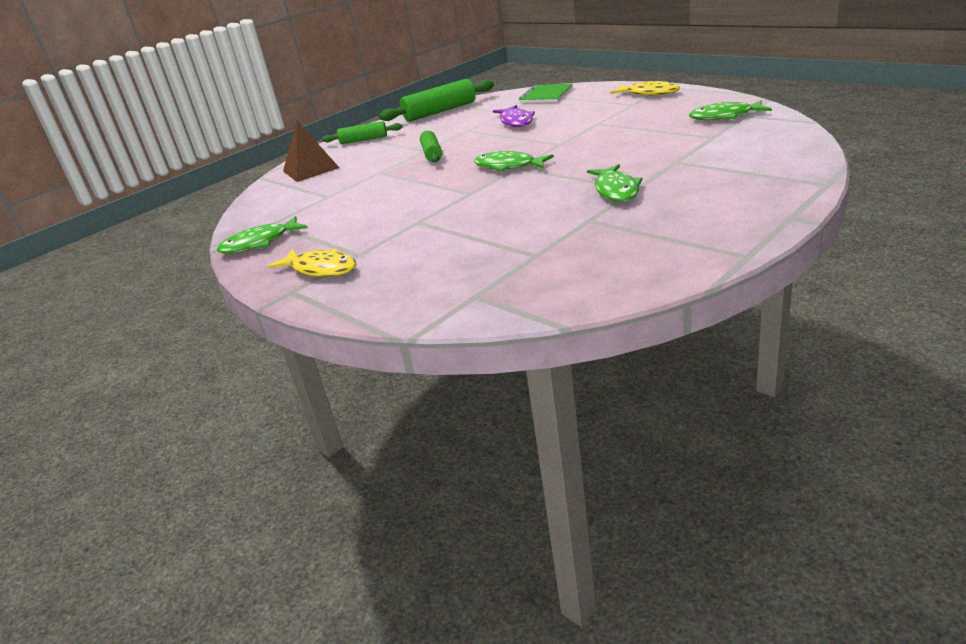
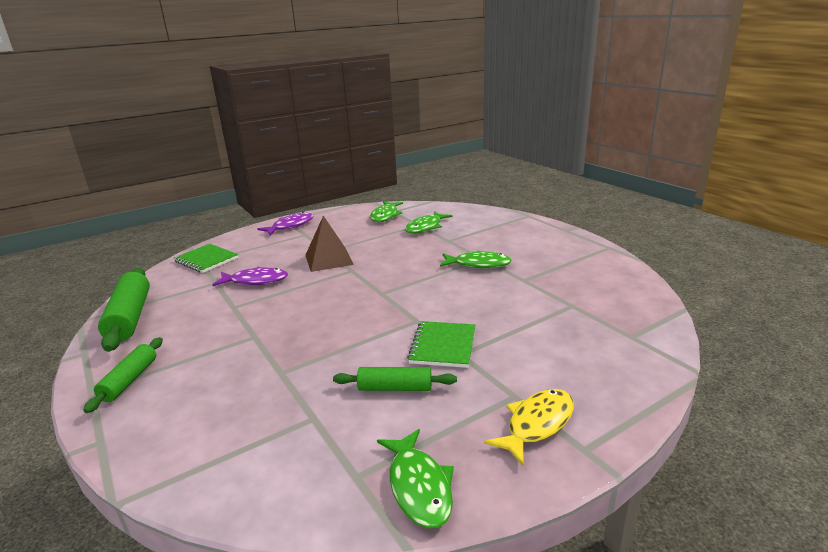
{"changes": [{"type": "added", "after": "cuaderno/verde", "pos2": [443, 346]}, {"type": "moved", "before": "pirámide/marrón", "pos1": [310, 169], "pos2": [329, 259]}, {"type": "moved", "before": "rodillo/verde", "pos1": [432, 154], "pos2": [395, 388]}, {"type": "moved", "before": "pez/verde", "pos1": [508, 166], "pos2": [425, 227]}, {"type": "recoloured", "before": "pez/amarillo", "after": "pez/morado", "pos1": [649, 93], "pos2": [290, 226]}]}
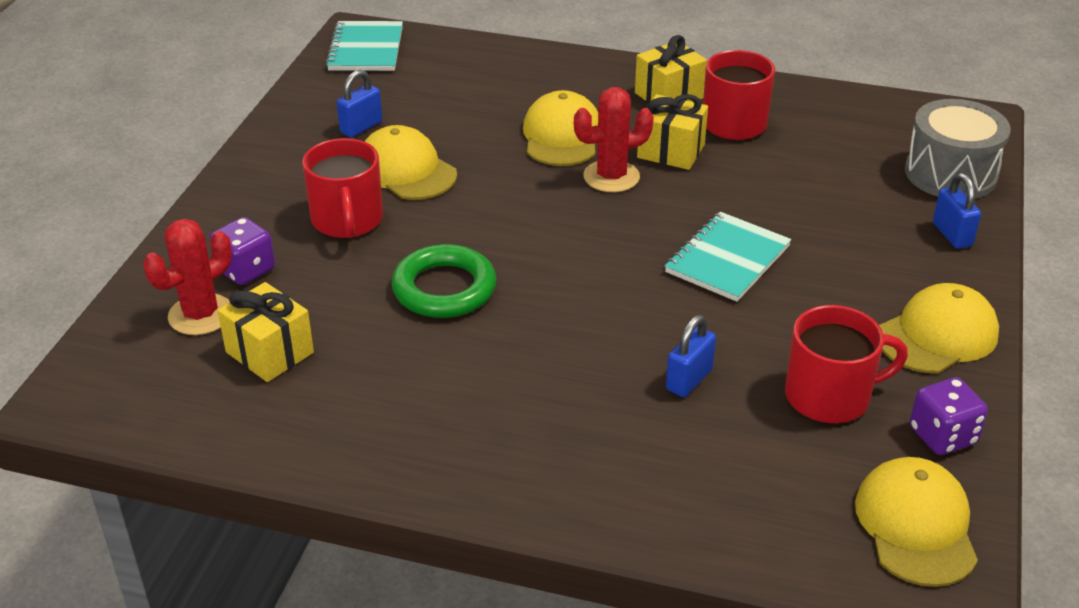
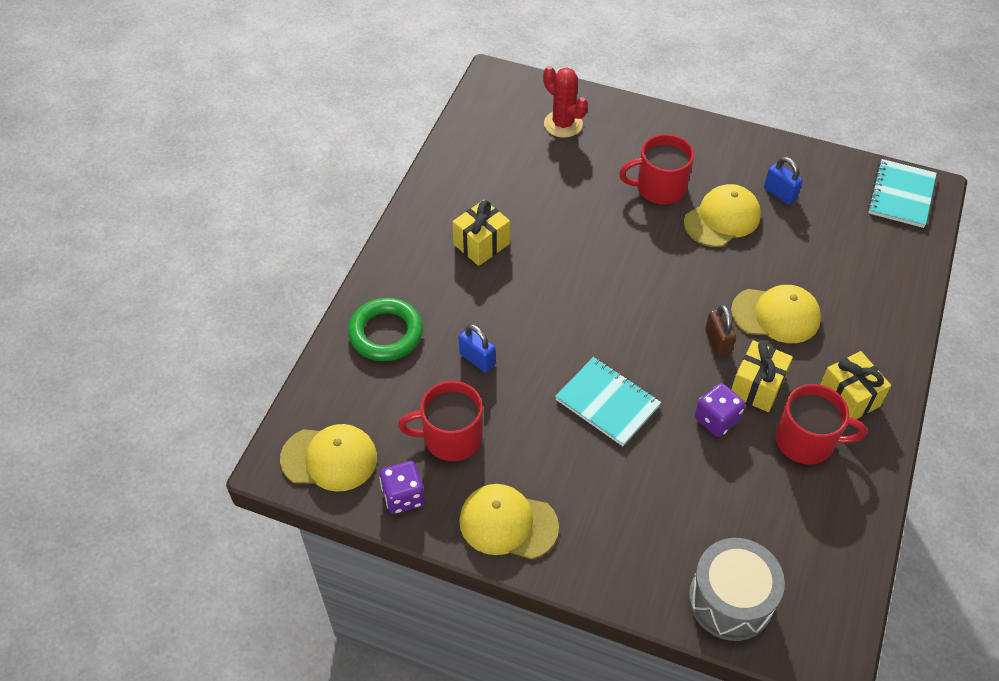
{"changes": [{"type": "removed", "before": "candado/azul", "pos1": [952, 234]}, {"type": "moved", "before": "dado/morado", "pos1": [245, 270], "pos2": [716, 419]}, {"type": "moved", "before": "regalo/amarillo", "pos1": [270, 352], "pos2": [481, 244]}, {"type": "moved", "before": "anillo/verde", "pos1": [444, 288], "pos2": [386, 333]}, {"type": "replaced", "before": "cactus/rojo", "after": "candado/marrón", "pos1": [611, 177], "pos2": [717, 342]}, {"type": "turned", "before": "cuaderno/turquesa", "pos1": [366, 49], "pos2": [901, 195], "turn": -75}, {"type": "turned", "before": "taza/rojo", "pos1": [830, 396], "pos2": [451, 437], "turn": 90}, {"type": "turned", "before": "gorra/amarillo", "pos1": [937, 335], "pos2": [508, 523], "turn": 135}]}
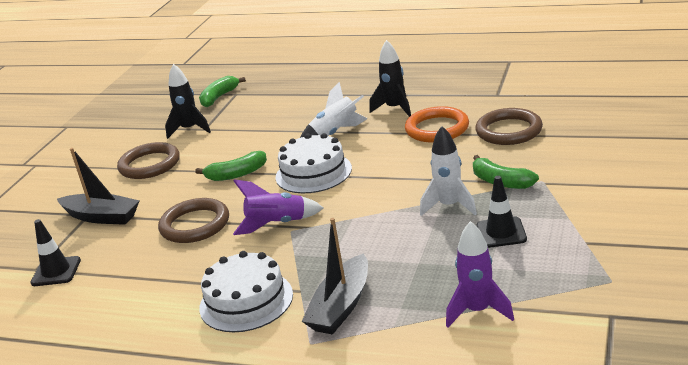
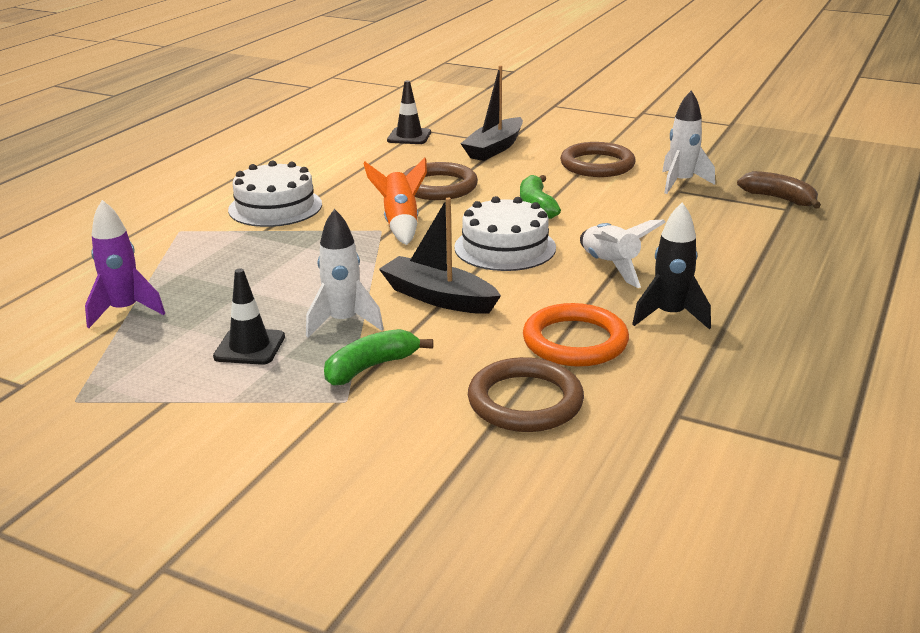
{"changes": [{"type": "moved", "before": "barco/negro", "pos1": [341, 306], "pos2": [438, 297]}, {"type": "recoloured", "before": "cohete/negro", "after": "cohete/blanco", "pos1": [190, 129], "pos2": [681, 183]}, {"type": "recoloured", "before": "plátano/verde", "after": "plátano/marrón", "pos1": [219, 97], "pos2": [779, 199]}, {"type": "recoloured", "before": "cohete/morado", "after": "cohete/naranja", "pos1": [277, 224], "pos2": [400, 223]}]}
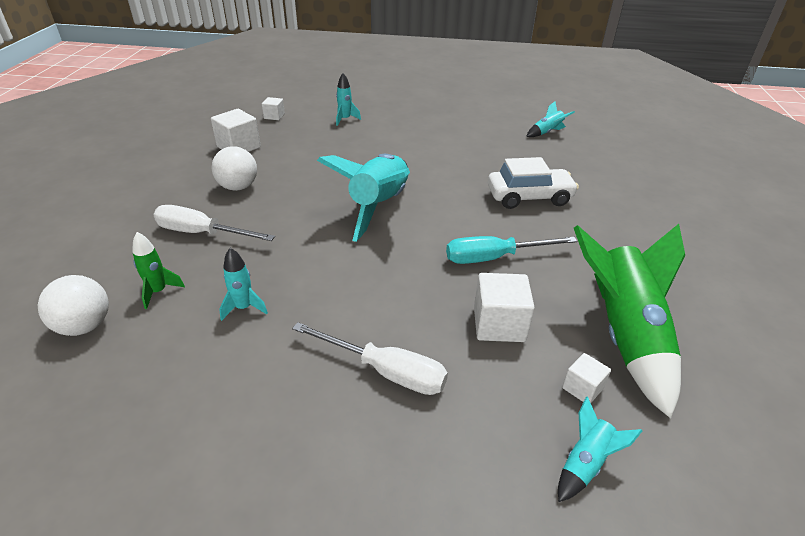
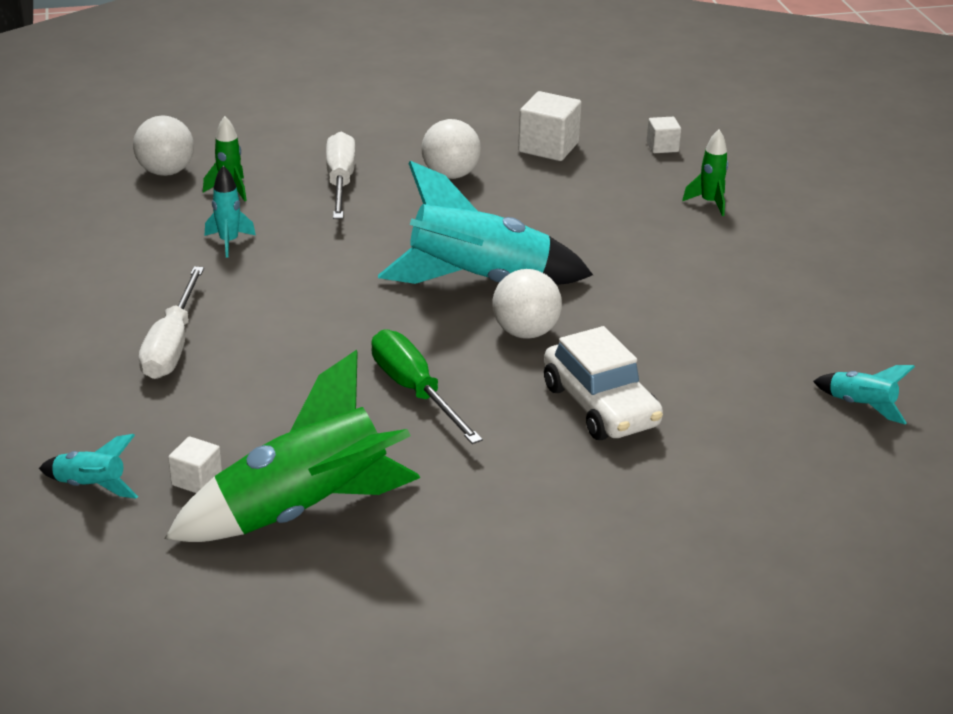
{"changes": [{"type": "removed", "before": "cubo/blanco", "pos1": [499, 324]}, {"type": "added", "after": "pelota/blanco", "pos2": [525, 332]}, {"type": "recoloured", "before": "cohete/turquesa", "after": "cohete/verde", "pos1": [345, 119], "pos2": [709, 203]}, {"type": "recoloured", "before": "destornillador/turquesa", "after": "destornillador/verde", "pos1": [494, 258], "pos2": [414, 391]}]}
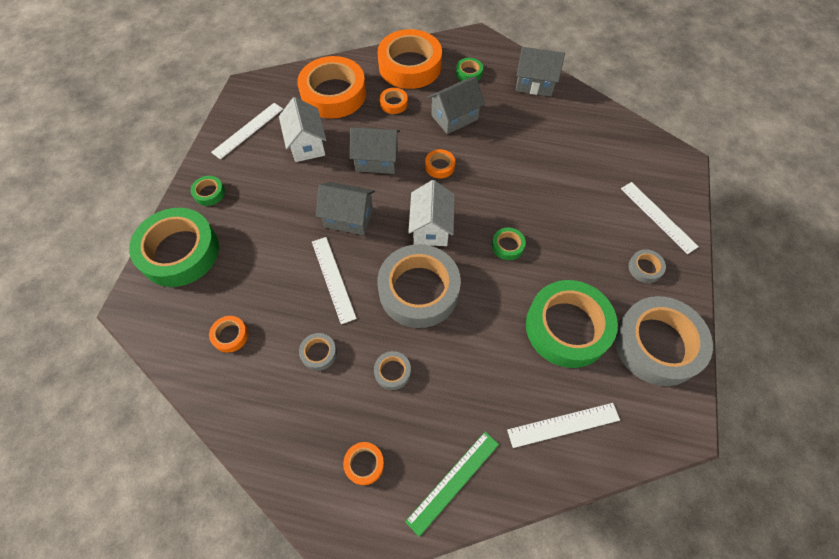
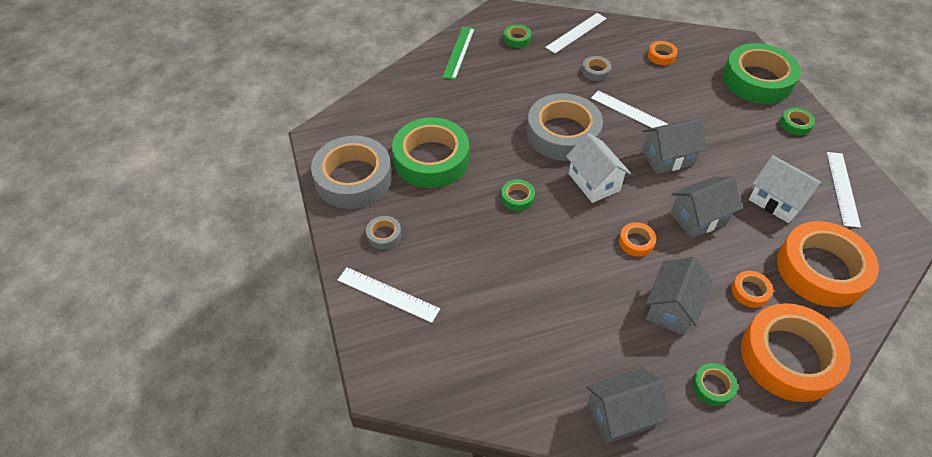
{"changes": [{"type": "removed", "before": "cinta adhesiva/gris", "pos1": [392, 372]}, {"type": "moved", "before": "regla/blanco", "pos1": [563, 425], "pos2": [576, 33]}, {"type": "recoloured", "before": "cinta adhesiva/naranja", "after": "cinta adhesiva/verde", "pos1": [364, 464], "pos2": [517, 39]}]}
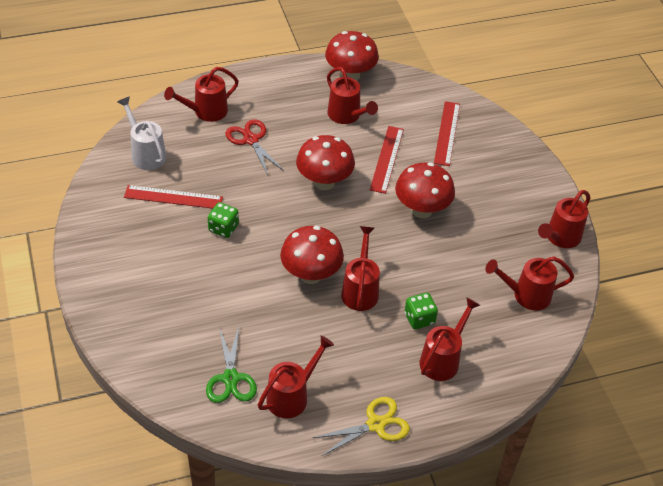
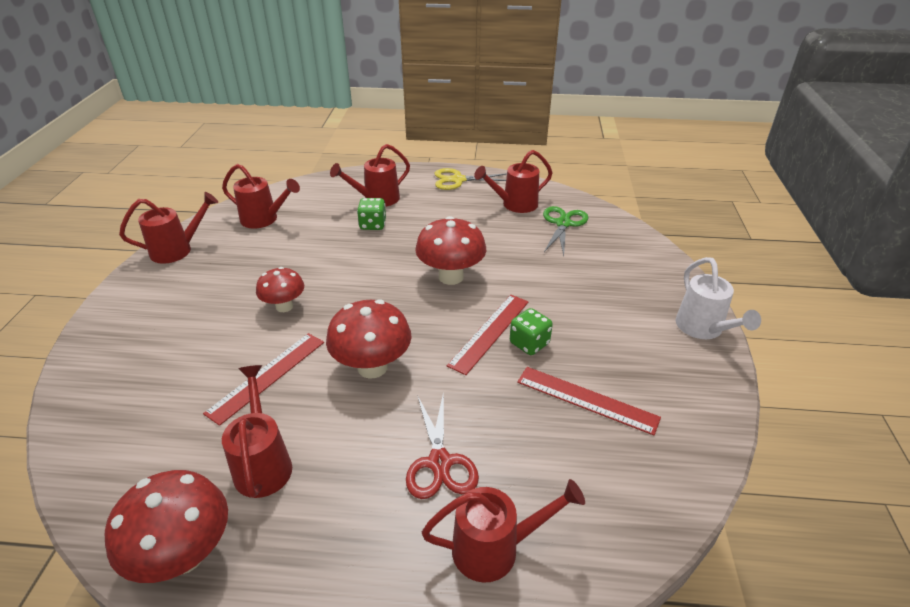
{"changes": [{"type": "removed", "before": "regadera/rojo", "pos1": [360, 290]}, {"type": "moved", "before": "regadera/blanco", "pos1": [146, 153], "pos2": [703, 329]}, {"type": "moved", "before": "regla/rojo", "pos1": [447, 133], "pos2": [489, 332]}, {"type": "resized", "before": "seta/rojo", "pos1": [421, 210], "pos2": [284, 306], "scale": 0.64}]}
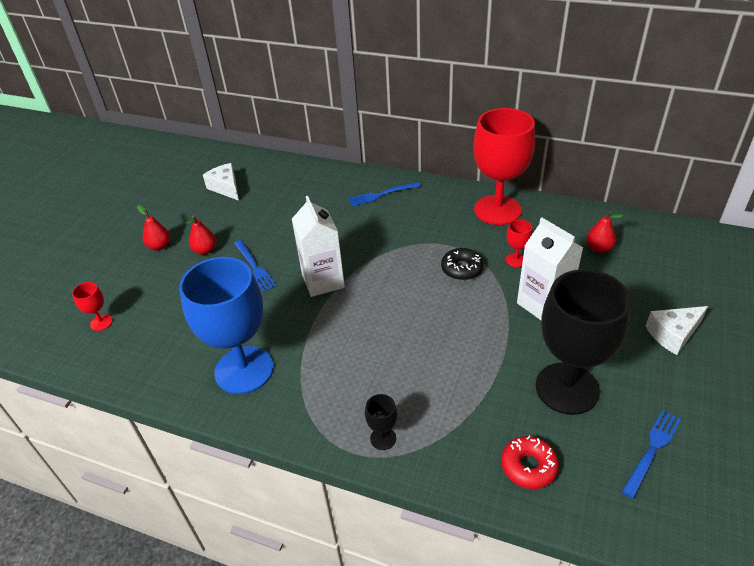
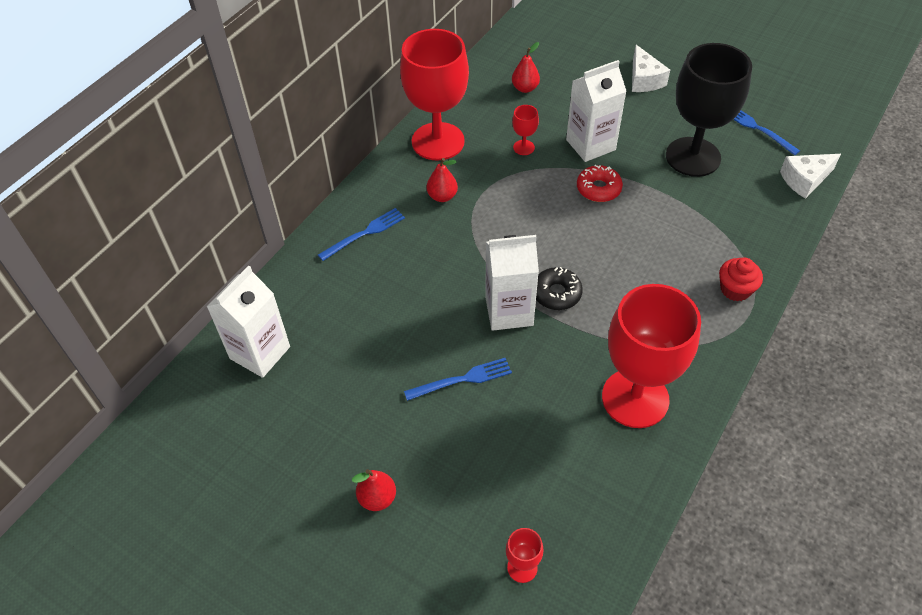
{"changes": [{"type": "added", "after": "cartón de leche/blanco", "pos2": [260, 352]}, {"type": "moved", "before": "pera/rojo", "pos1": [205, 250], "pos2": [442, 196]}, {"type": "moved", "before": "queso/blanco", "pos1": [226, 188], "pos2": [805, 180]}, {"type": "moved", "before": "rosquilla/negro", "pos1": [462, 269], "pos2": [556, 293]}, {"type": "moved", "before": "rosquilla/rojo", "pos1": [528, 466], "pos2": [598, 189]}, {"type": "replaced", "before": "copa/negro", "after": "magdalena/rojo", "pos1": [383, 438], "pos2": [735, 289]}, {"type": "recoloured", "before": "copa/azul", "after": "copa/rojo", "pos1": [244, 370], "pos2": [635, 398]}, {"type": "turned", "before": "tenedor/azul", "pos1": [382, 194], "pos2": [365, 233], "turn": -120}]}
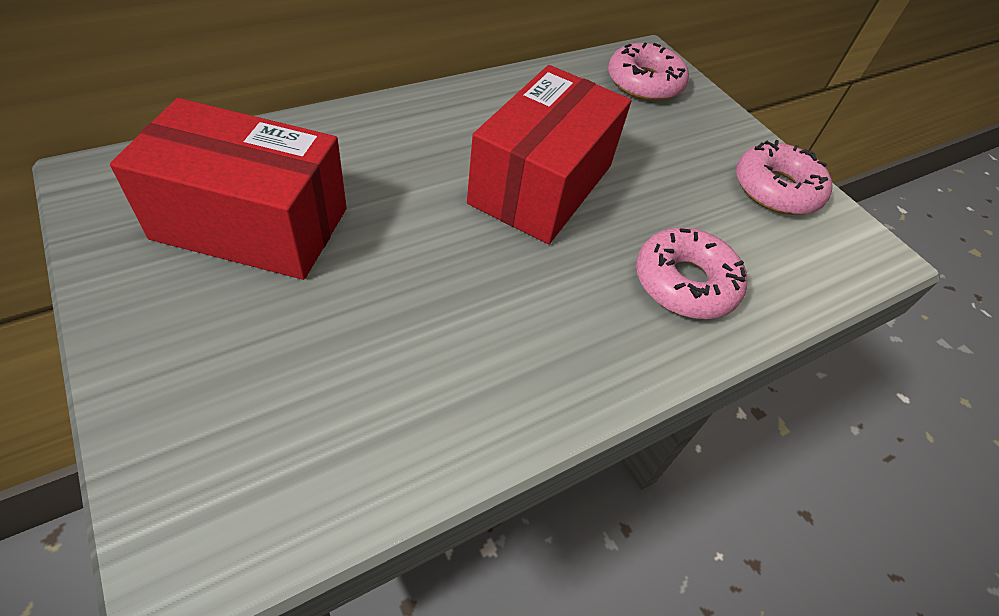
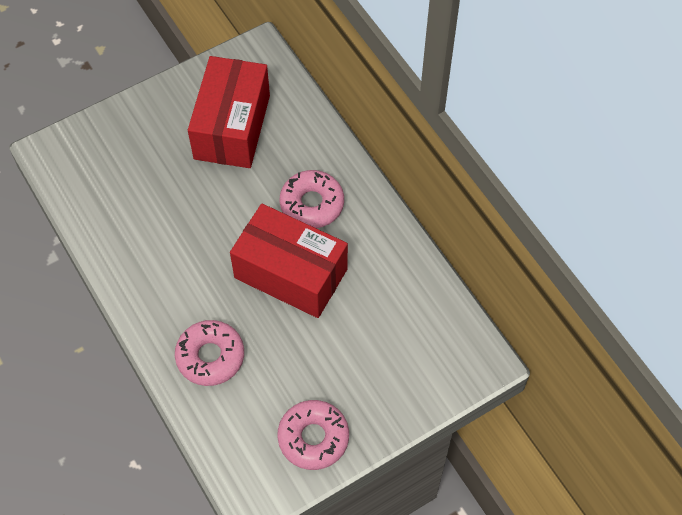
{"changes": [{"type": "moved", "before": "rosquilla/rosa", "pos1": [644, 83], "pos2": [312, 204]}]}
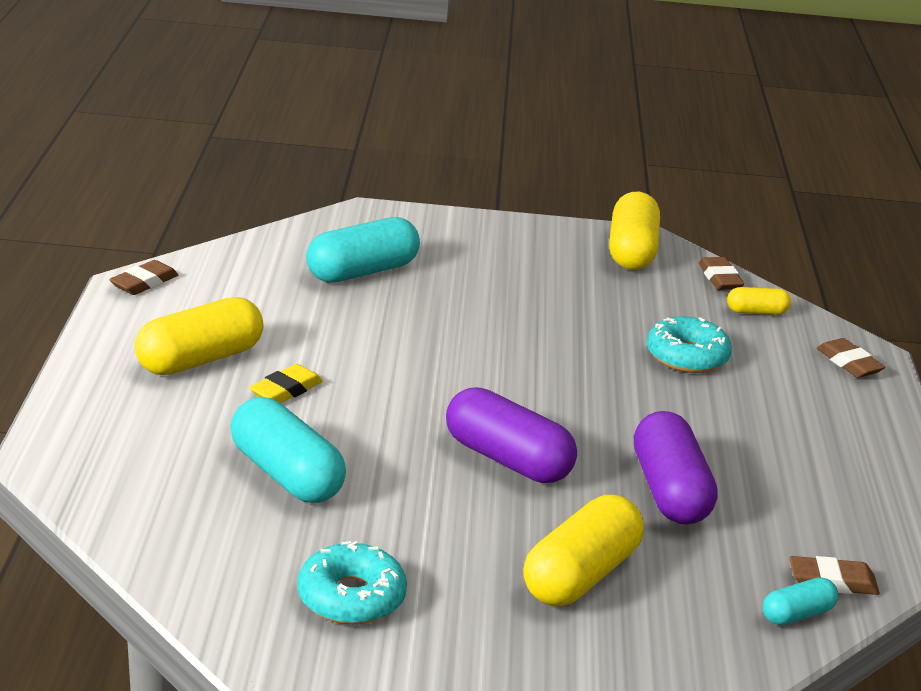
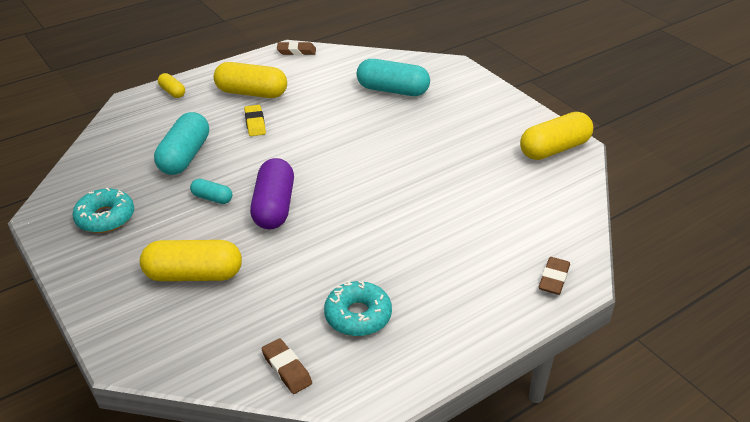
{"changes": [{"type": "removed", "before": "cápsula/morado", "pos1": [670, 491]}, {"type": "removed", "before": "goma de borrar/marrón", "pos1": [720, 278]}, {"type": "moved", "before": "rosquilla/turquesa", "pos1": [687, 356], "pos2": [358, 316]}, {"type": "moved", "before": "cápsula/amarillo", "pos1": [756, 312], "pos2": [172, 92]}, {"type": "moved", "before": "cápsula/turquesa", "pos1": [797, 614], "pos2": [212, 198]}, {"type": "turned", "before": "goma de borrar/amarillo", "pos1": [286, 390], "pos2": [255, 123], "turn": 75}]}
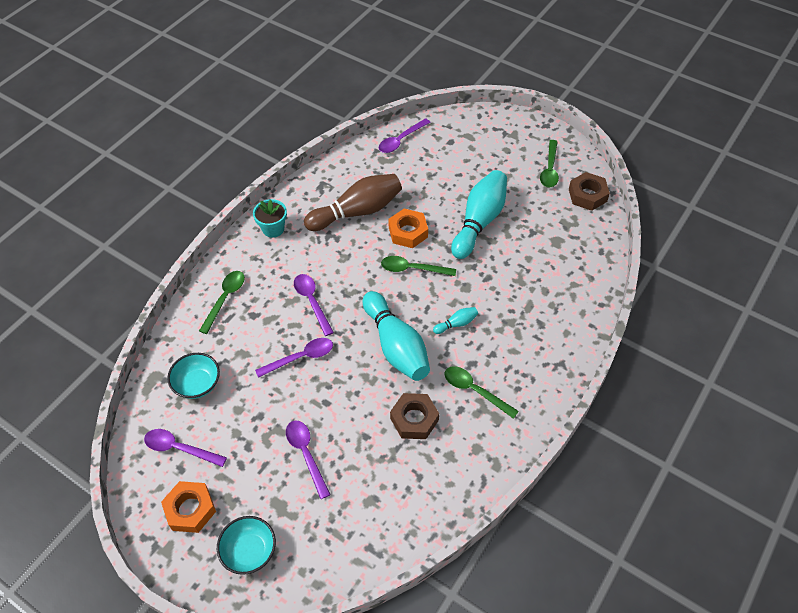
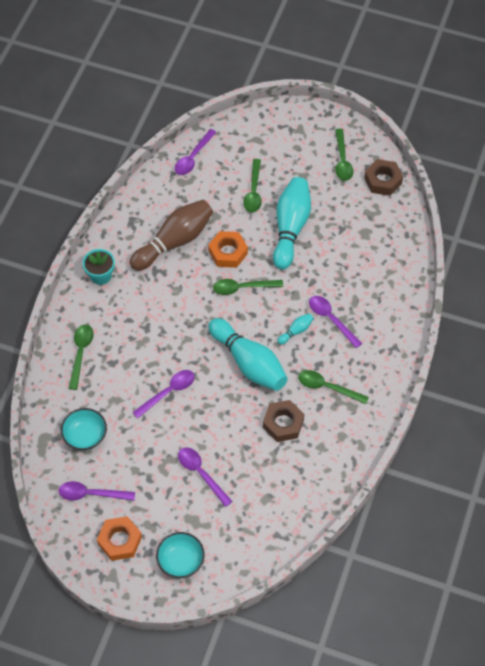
{"changes": [{"type": "added", "after": "cuchara/verde", "pos2": [253, 191]}, {"type": "moved", "before": "cuchara/morado", "pos1": [312, 301], "pos2": [331, 319]}]}
